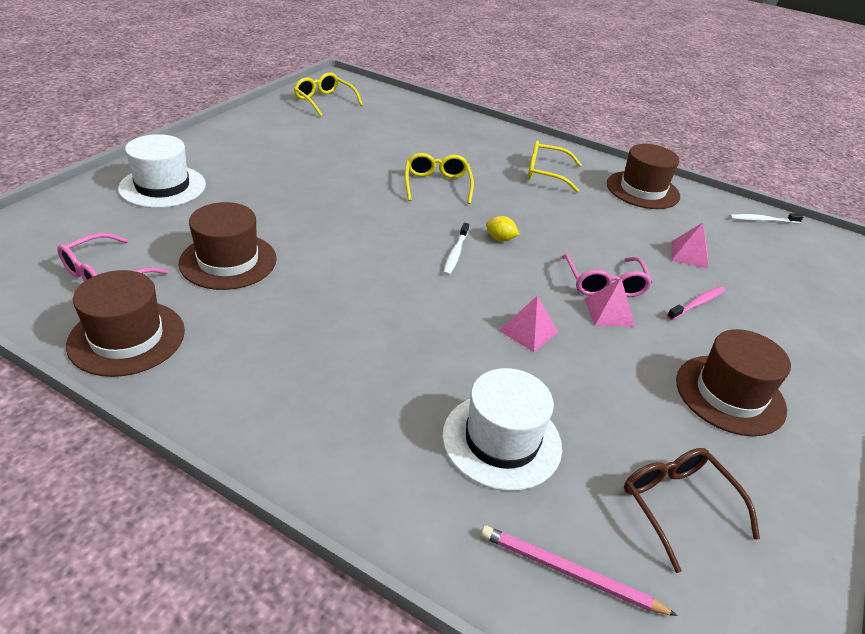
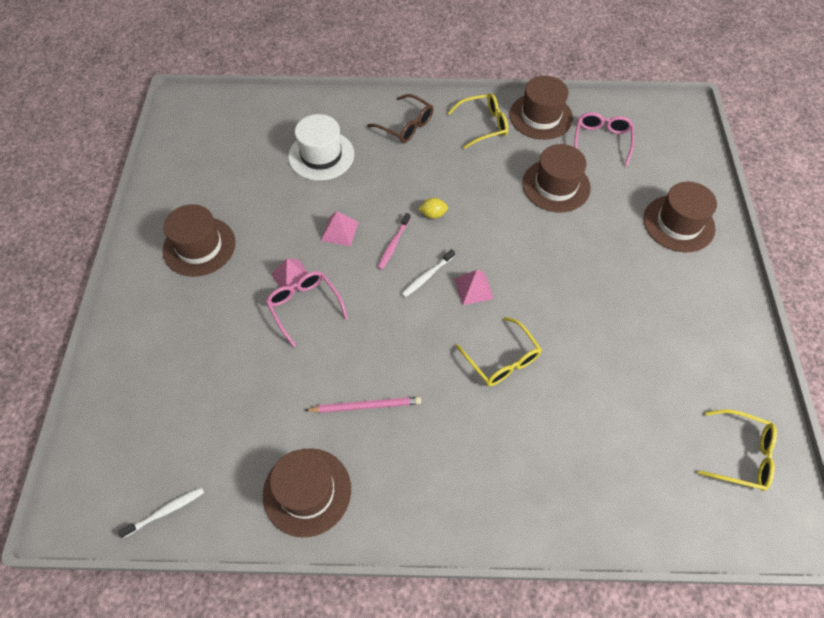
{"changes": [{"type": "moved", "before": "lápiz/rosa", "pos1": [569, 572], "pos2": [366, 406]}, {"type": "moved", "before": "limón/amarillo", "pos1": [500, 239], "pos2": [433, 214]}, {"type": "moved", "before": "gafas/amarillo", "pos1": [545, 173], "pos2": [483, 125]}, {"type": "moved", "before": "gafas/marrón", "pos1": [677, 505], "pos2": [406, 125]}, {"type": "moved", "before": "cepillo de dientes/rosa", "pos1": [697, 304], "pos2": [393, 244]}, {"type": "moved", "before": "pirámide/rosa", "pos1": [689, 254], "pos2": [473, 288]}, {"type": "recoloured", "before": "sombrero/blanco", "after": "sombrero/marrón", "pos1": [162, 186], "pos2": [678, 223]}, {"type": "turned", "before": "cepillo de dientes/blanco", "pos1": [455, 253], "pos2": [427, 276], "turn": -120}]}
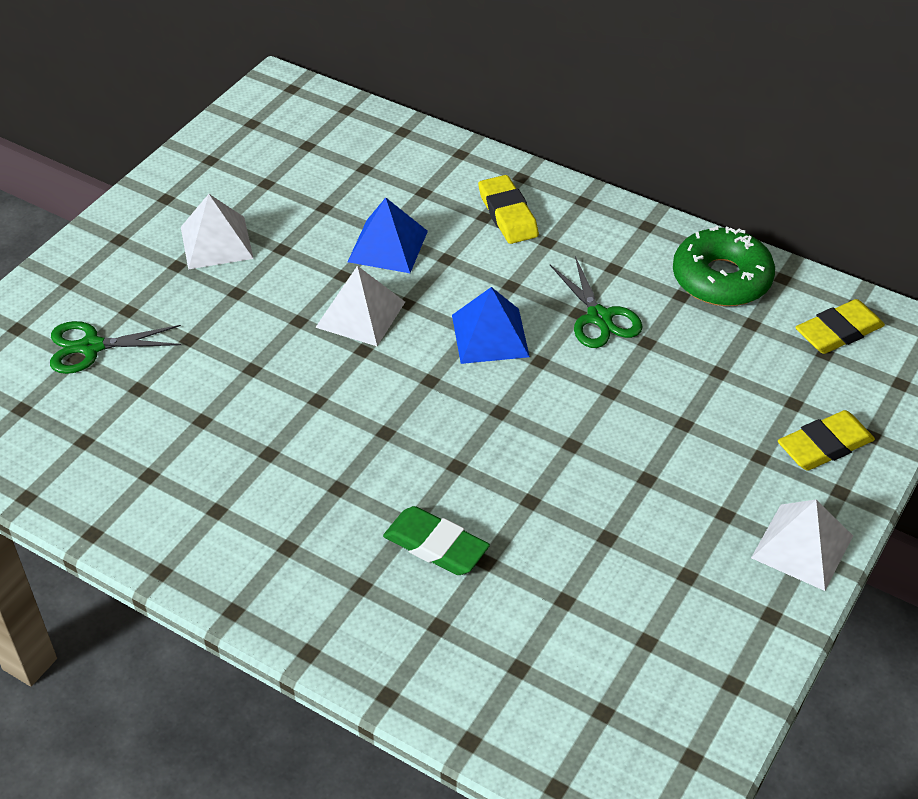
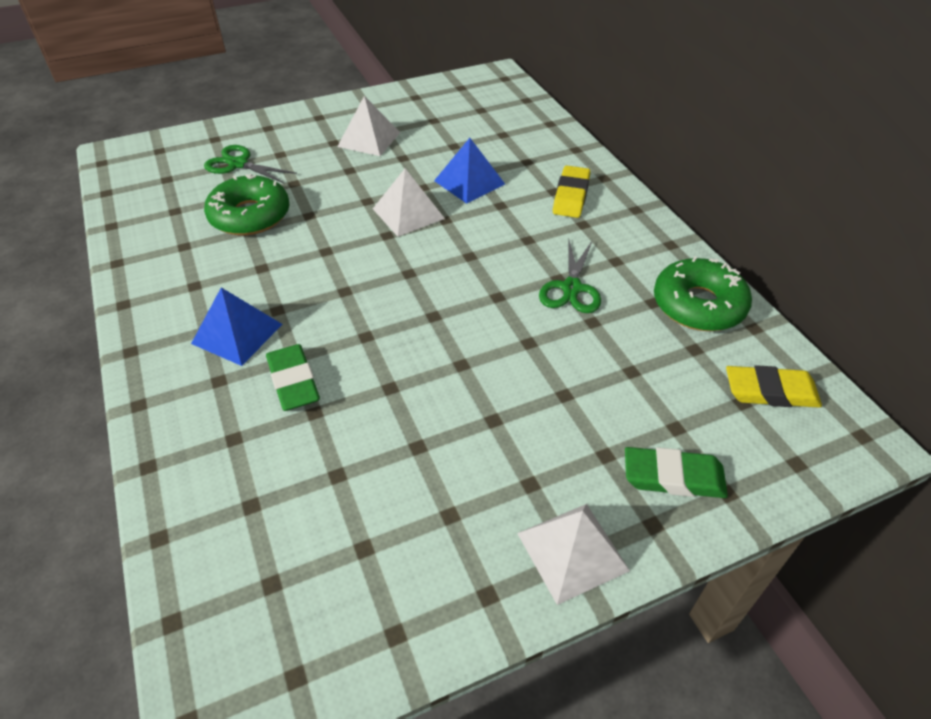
{"changes": [{"type": "added", "after": "rosquilla/verde", "pos2": [250, 216]}, {"type": "moved", "before": "pirámide/azul", "pos1": [490, 335], "pos2": [237, 334]}, {"type": "recoloured", "before": "goma de borrar/amarillo", "after": "goma de borrar/verde", "pos1": [824, 445], "pos2": [673, 477]}]}
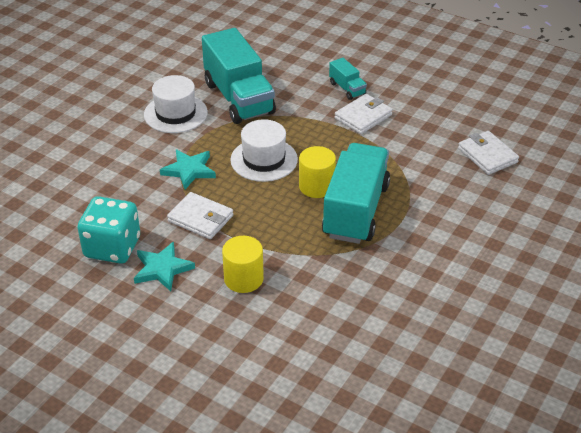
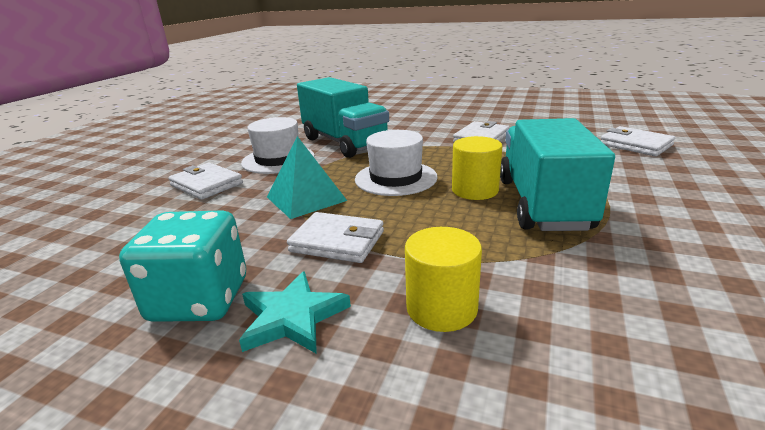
{"changes": [{"type": "removed", "before": "camión/turquesa", "pos1": [347, 88]}, {"type": "added", "after": "cartera/blanco", "pos2": [206, 184]}, {"type": "replaced", "before": "estrella/turquesa", "after": "pirámide/turquesa", "pos1": [189, 170], "pos2": [306, 198]}]}
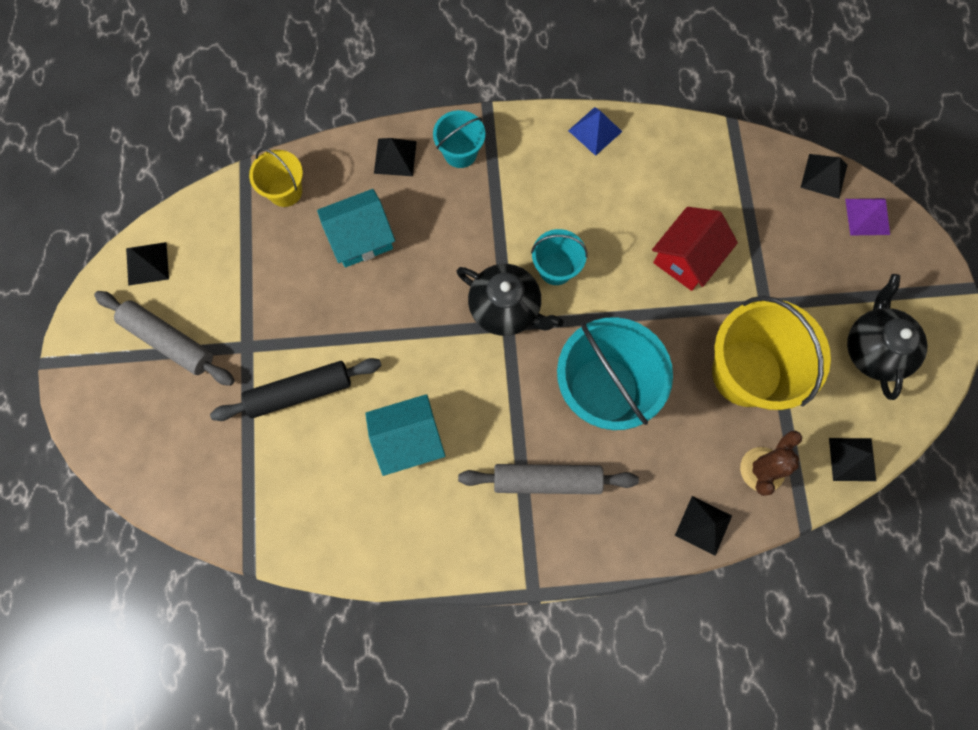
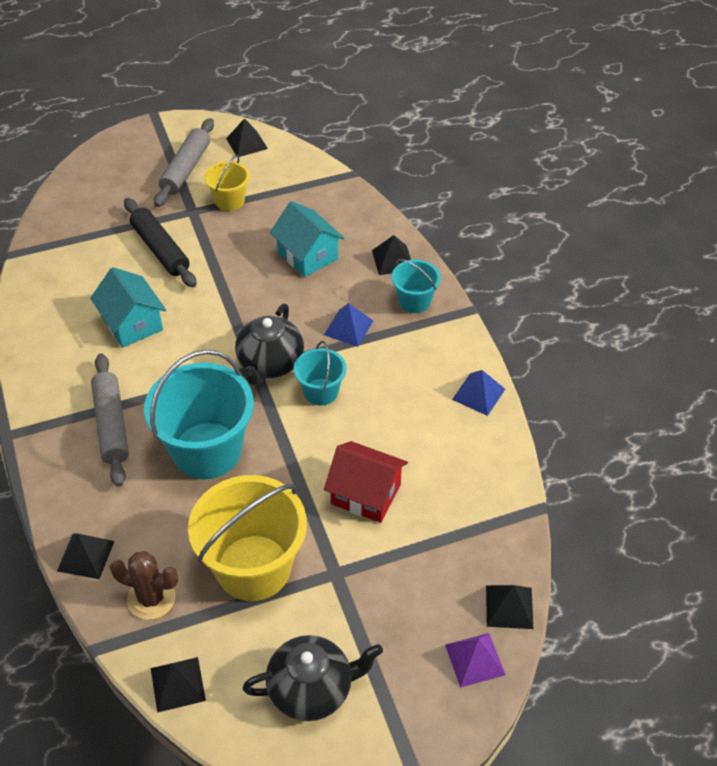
{"changes": [{"type": "added", "after": "pirámide/azul", "pos2": [348, 328]}, {"type": "moved", "before": "balde/amarillo", "pos1": [285, 191], "pos2": [229, 200]}]}
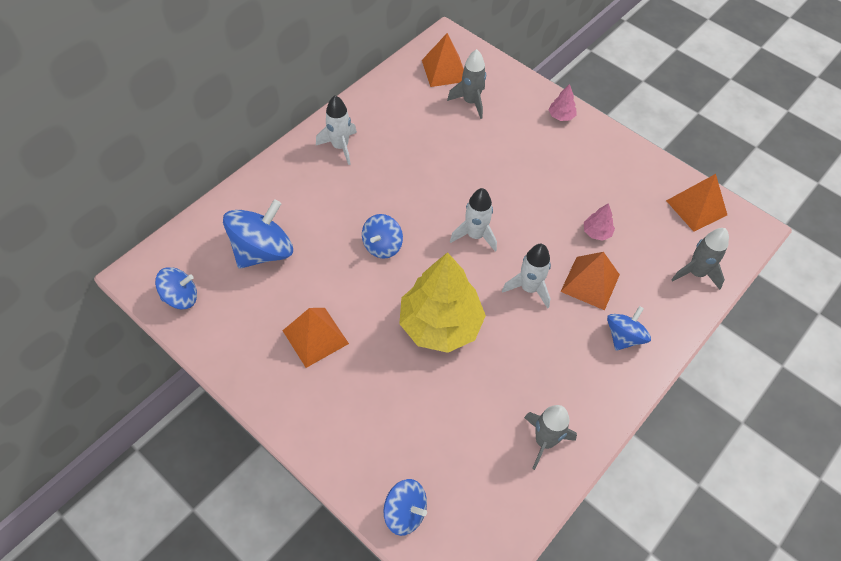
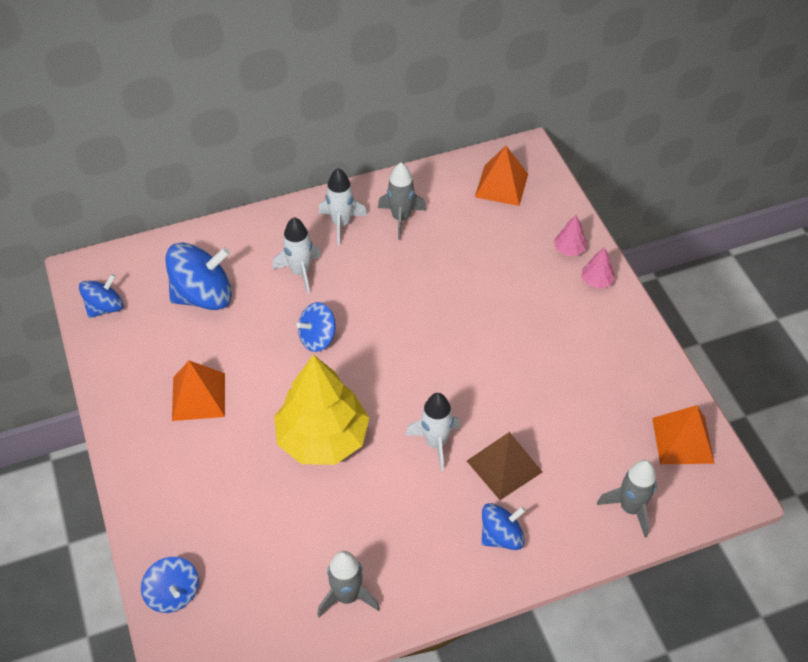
{"changes": [{"type": "moved", "before": "cohete/gris", "pos1": [470, 102], "pos2": [401, 218]}, {"type": "moved", "before": "cohete/blanco", "pos1": [475, 235], "pos2": [300, 272]}, {"type": "moved", "before": "árbol/rosa", "pos1": [596, 232], "pos2": [569, 249]}, {"type": "recoloured", "before": "pirámide/naranja", "after": "pirámide/marrón", "pos1": [590, 283], "pos2": [504, 466]}, {"type": "turned", "before": "peonza/azul", "pos1": [181, 297], "pos2": [105, 307], "turn": -60}]}
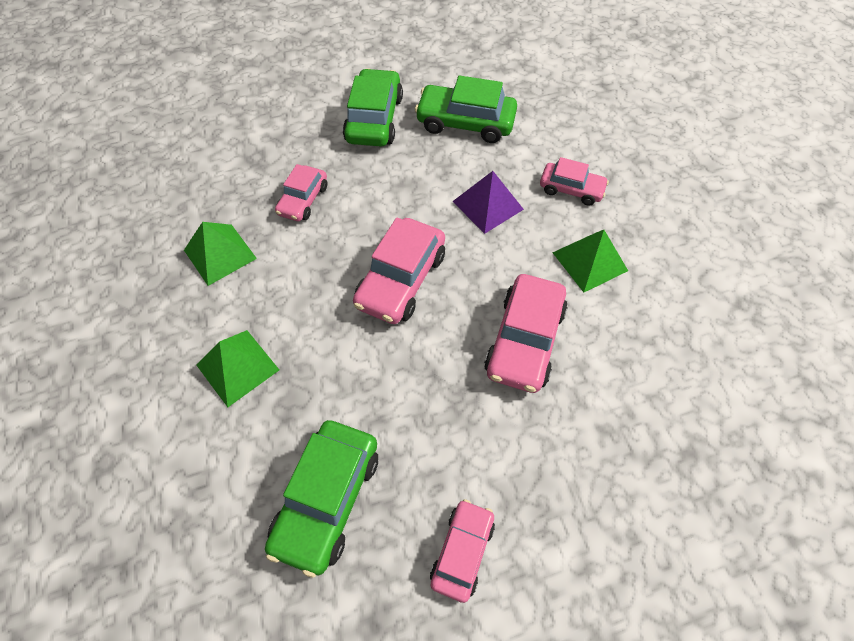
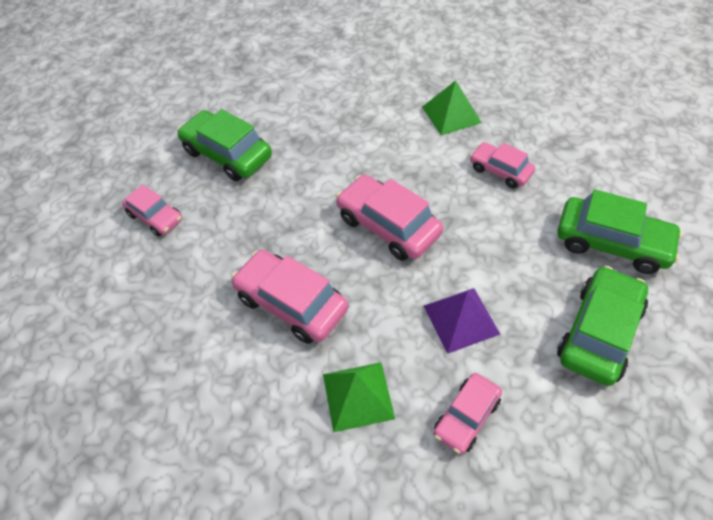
{"changes": [{"type": "removed", "before": "pirámide/verde", "pos1": [237, 367]}]}
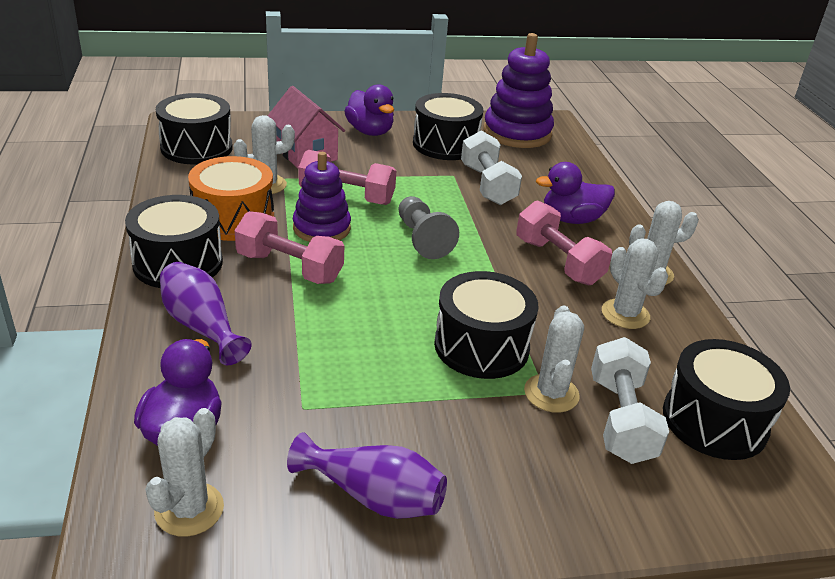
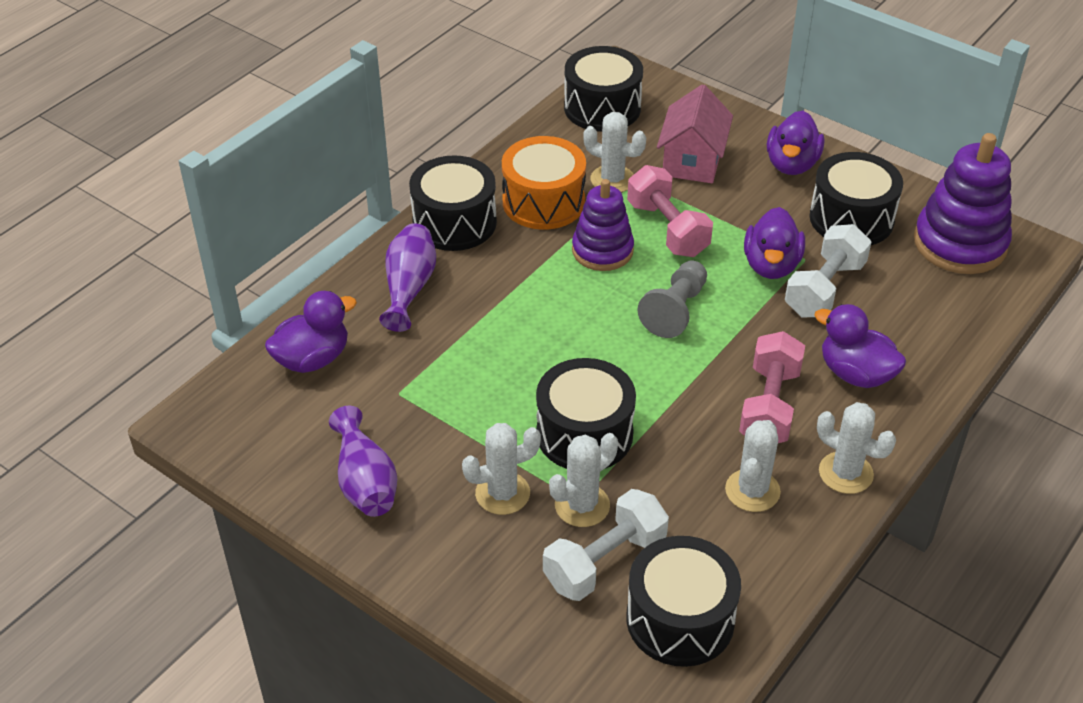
{"changes": [{"type": "removed", "before": "mancuerna/rosa", "pos1": [289, 268]}, {"type": "added", "after": "pato/morado", "pos2": [771, 265]}, {"type": "moved", "before": "cactus/blanco", "pos1": [189, 509], "pos2": [502, 493]}]}
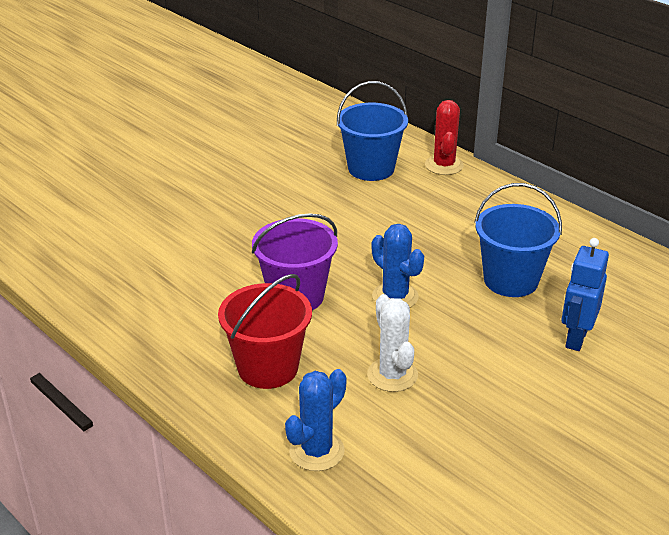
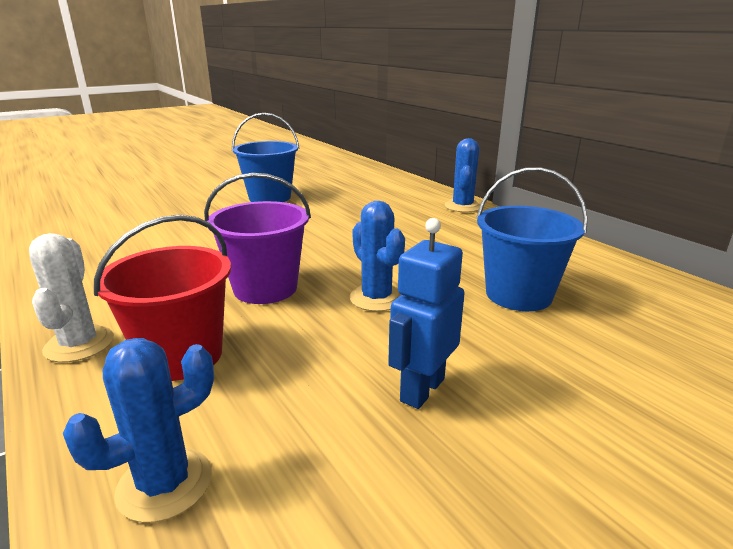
{"changes": [{"type": "moved", "before": "balde/azul", "pos1": [371, 168], "pos2": [270, 197]}, {"type": "moved", "before": "cactus/blanco", "pos1": [392, 375], "pos2": [79, 344]}, {"type": "moved", "before": "robot/azul", "pos1": [575, 338], "pos2": [421, 389]}, {"type": "recoloured", "before": "cactus/rojo", "after": "cactus/azul", "pos1": [444, 165], "pos2": [462, 206]}]}
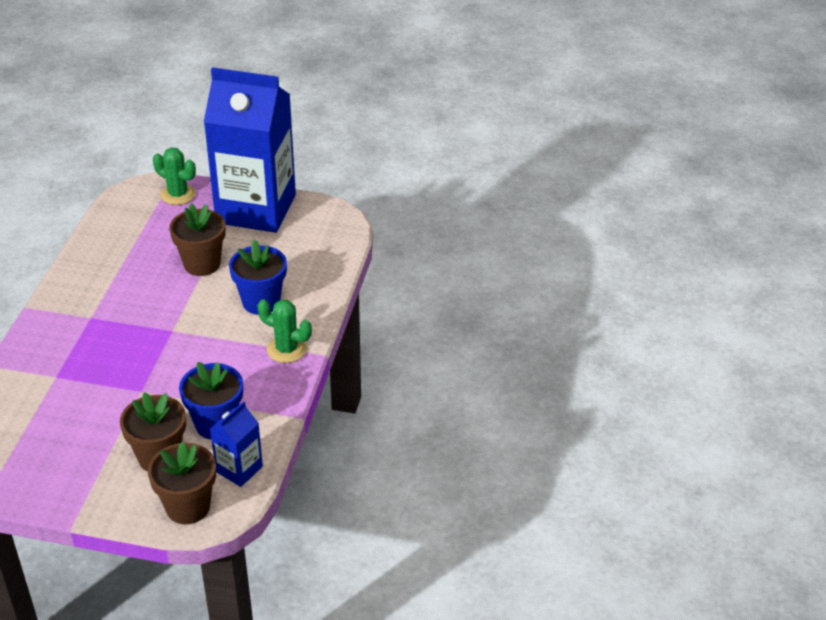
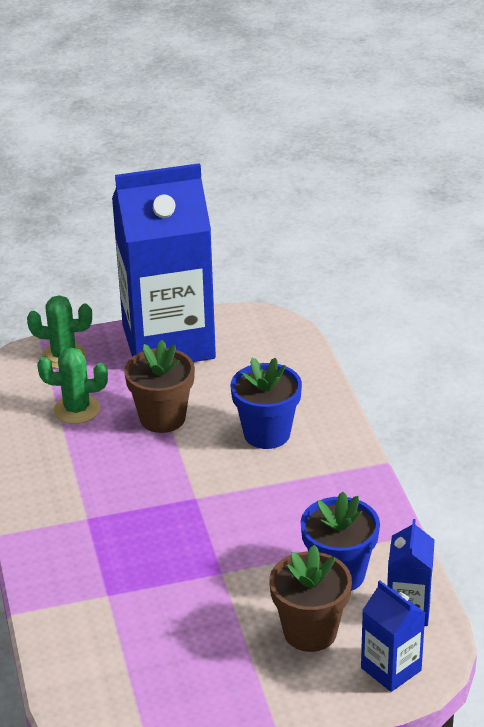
{"changes": [{"type": "moved", "before": "cactus/verde", "pos1": [286, 349], "pos2": [77, 409]}, {"type": "replaced", "before": "maceta/marrón", "after": "cartón de leche/azul", "pos1": [188, 507], "pos2": [391, 669]}]}
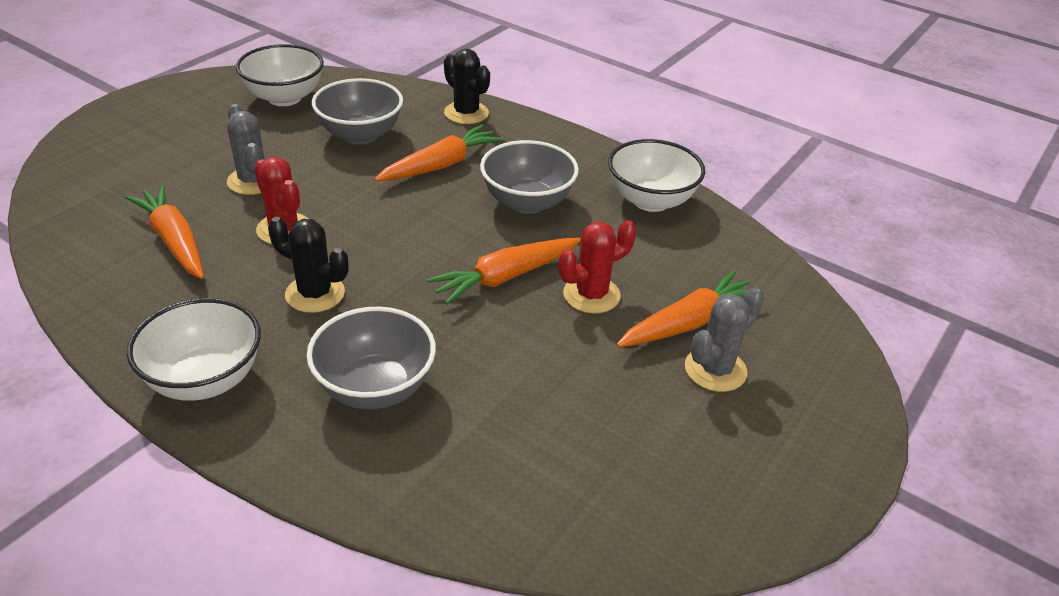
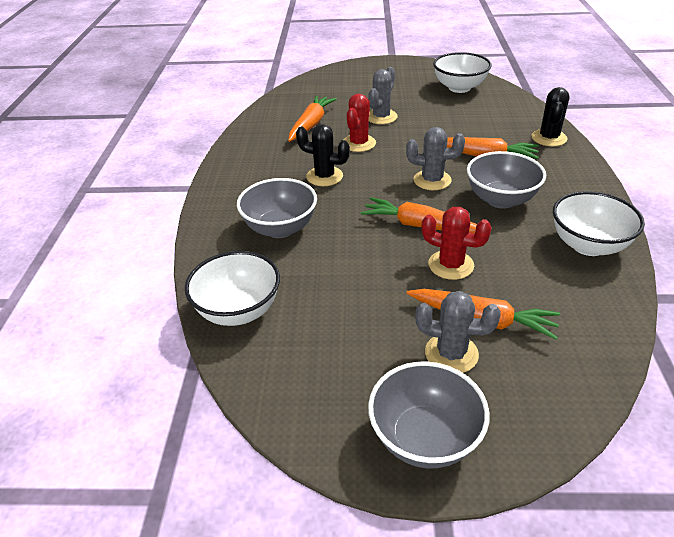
{"changes": [{"type": "added", "after": "cactus/gris", "pos2": [432, 180]}, {"type": "moved", "before": "cuenco/blanco", "pos1": [205, 379], "pos2": [238, 311]}, {"type": "moved", "before": "cuenco/gris", "pos1": [360, 135], "pos2": [424, 438]}, {"type": "turned", "before": "cactus/negro", "pos1": [315, 294], "pos2": [324, 176], "turn": -60}]}
